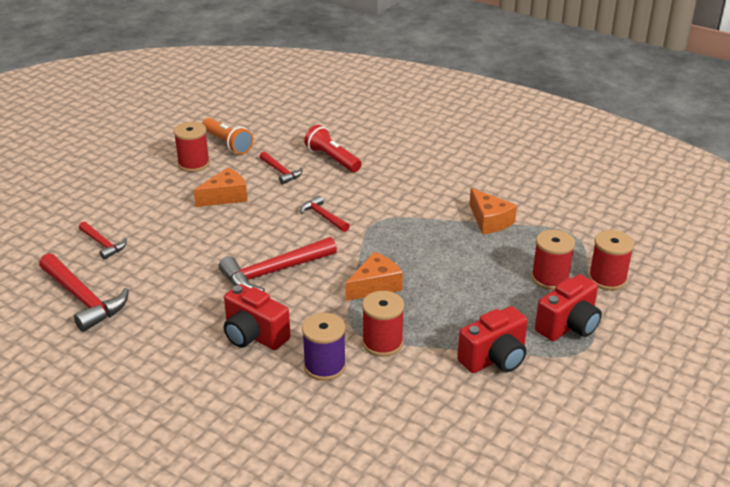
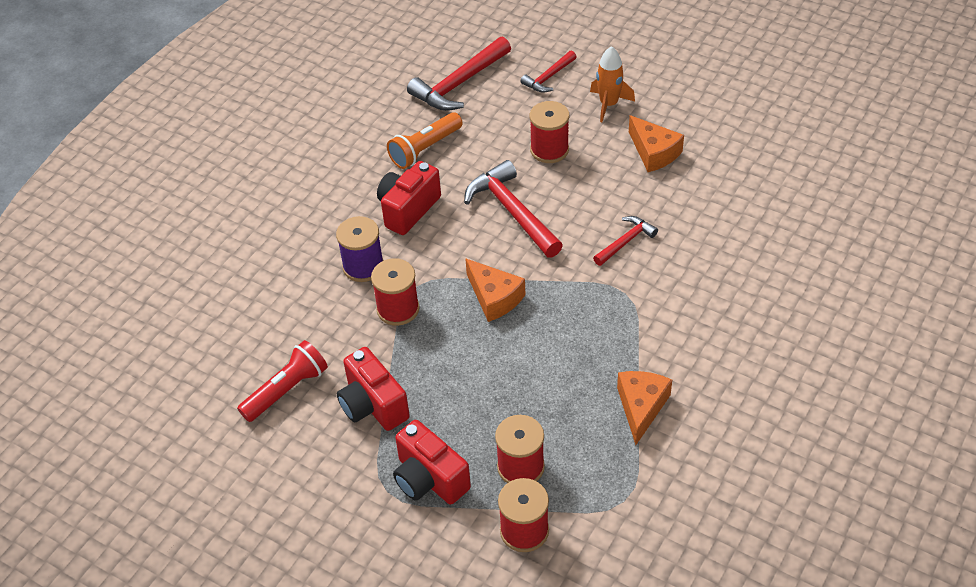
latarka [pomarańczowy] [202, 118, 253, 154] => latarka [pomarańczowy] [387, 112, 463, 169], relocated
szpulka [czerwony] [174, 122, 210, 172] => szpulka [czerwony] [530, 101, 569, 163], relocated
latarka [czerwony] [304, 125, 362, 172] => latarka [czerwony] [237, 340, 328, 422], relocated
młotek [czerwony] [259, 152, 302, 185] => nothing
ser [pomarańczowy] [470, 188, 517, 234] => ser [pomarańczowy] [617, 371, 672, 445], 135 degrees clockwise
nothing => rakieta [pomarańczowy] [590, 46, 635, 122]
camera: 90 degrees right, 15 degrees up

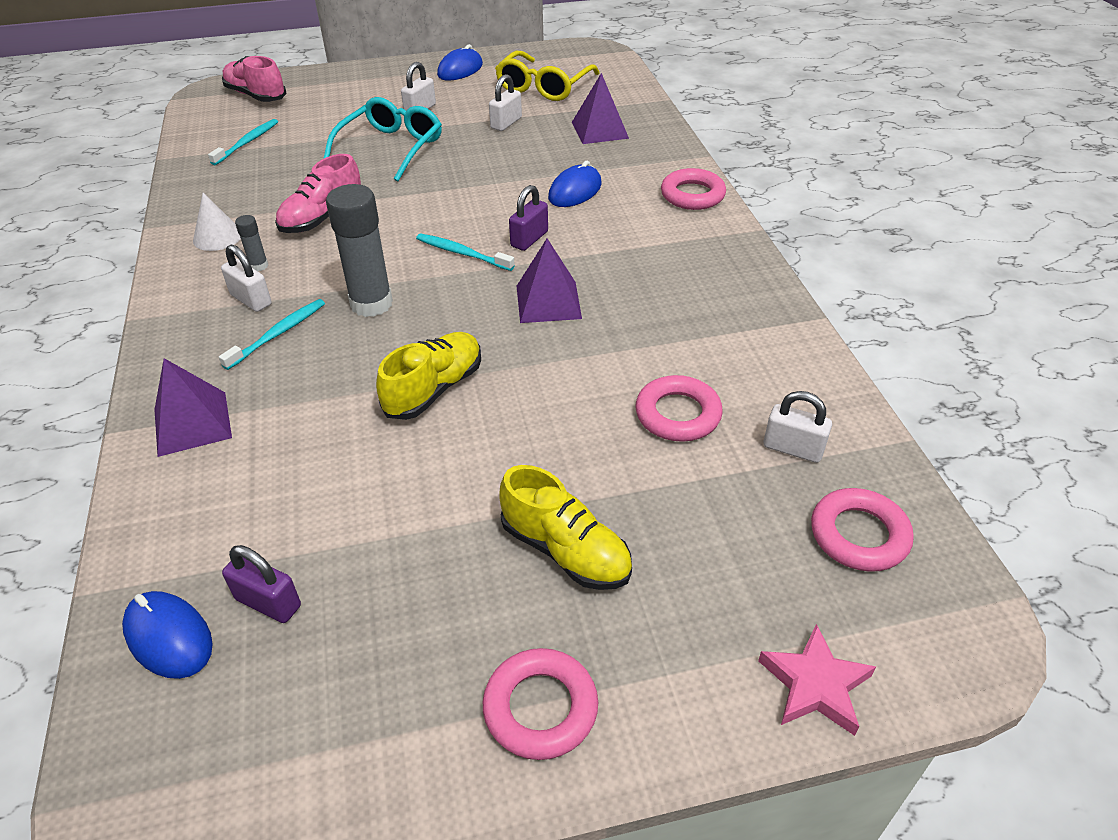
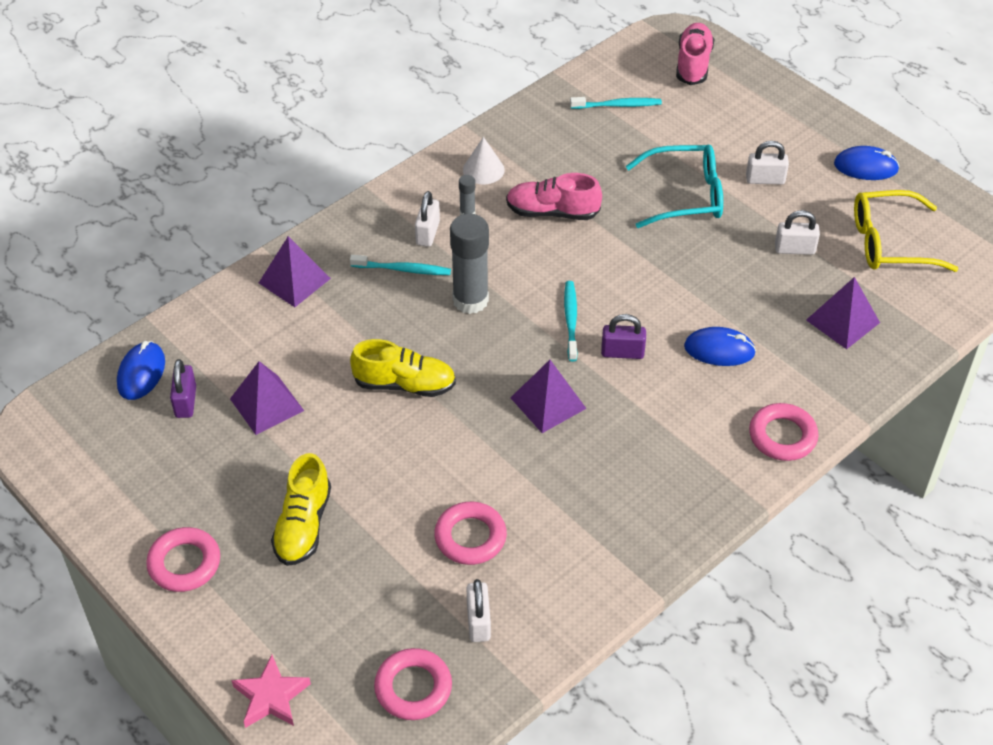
nothing => piramida [fioletowy] [230, 361, 304, 435]
camera: 60 degrees right, 5 degrees up

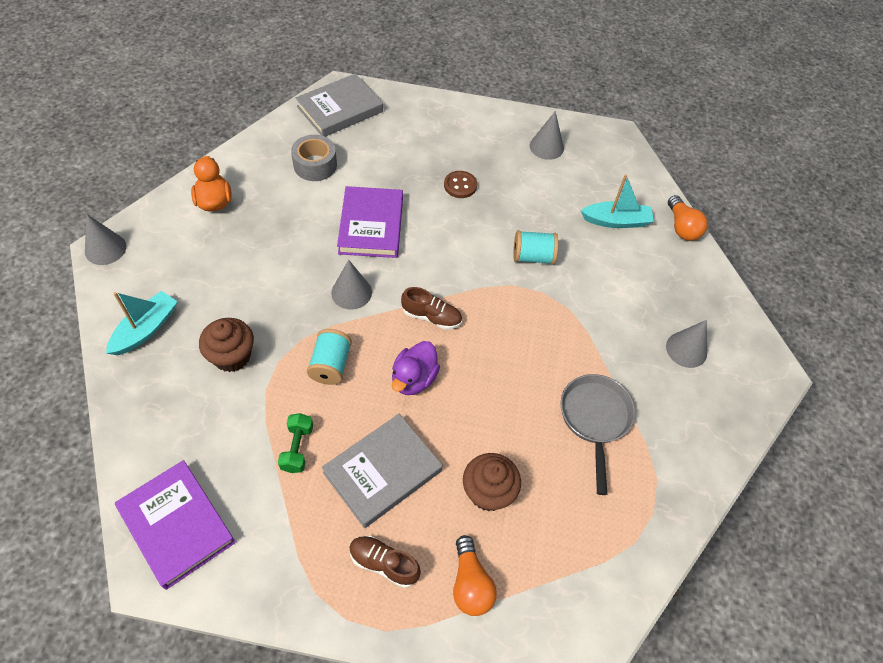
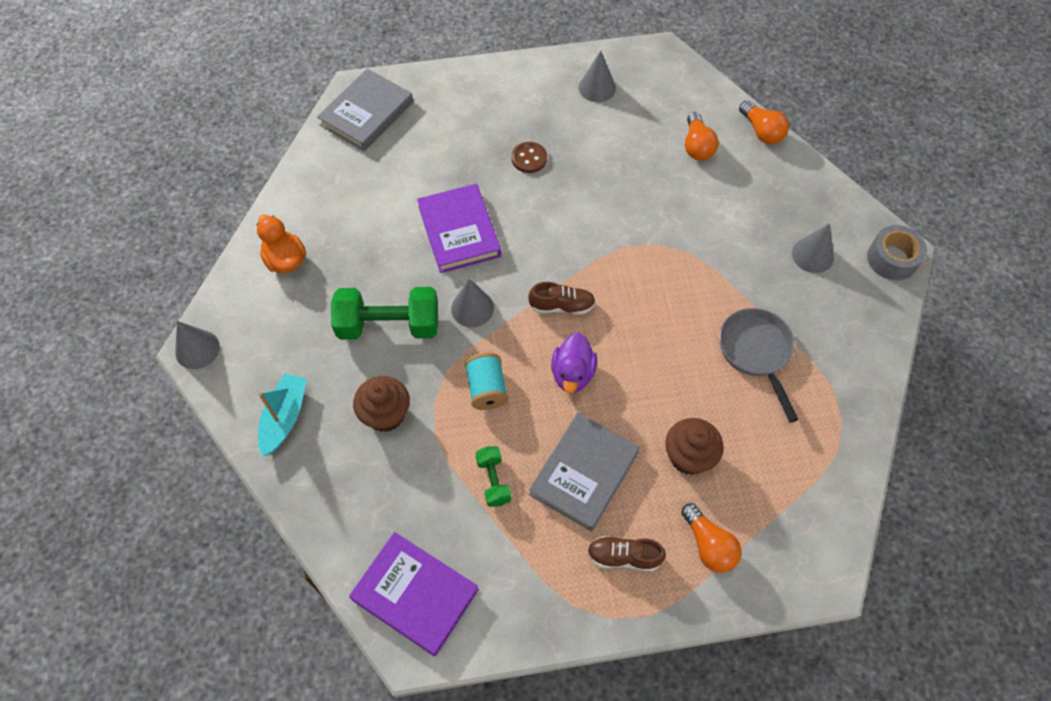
taśma klejąca [szary] [291, 135, 337, 181] => taśma klejąca [szary] [867, 225, 927, 280], relocated
łódka [turkusowy] [581, 174, 654, 228] => żarówka [pomarańczowy] [685, 112, 719, 160]
szpulka [turkusowy] [513, 230, 558, 265] => nothing
nothing => hantel [zielony] [331, 287, 438, 340]
camera: 15 degrees left, 5 degrees up

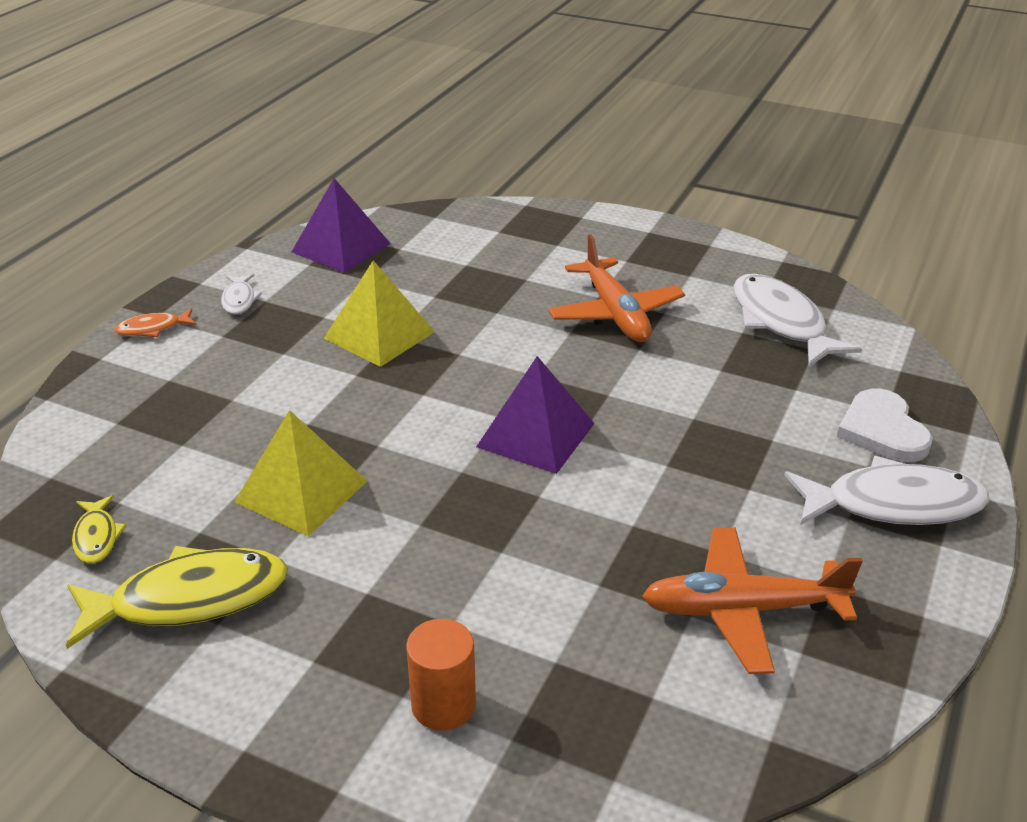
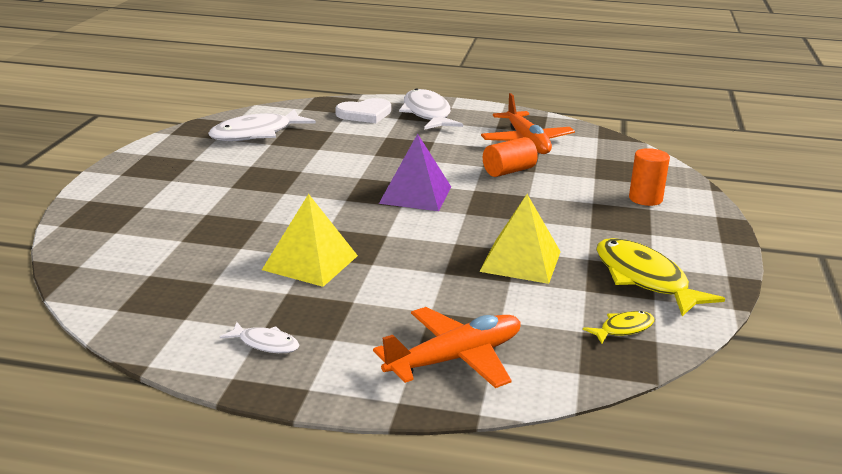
piramida [fioletowy] [292, 178, 391, 273] => nothing
samolot [pomarańczowy] [548, 234, 685, 342] => samolot [pomarańczowy] [373, 307, 521, 388], relocated
ryba [biały] [221, 274, 262, 315] => ryba [biały] [220, 322, 299, 353], 45 degrees clockwise
ryba [pomarańczowy] [114, 308, 196, 337] => nothing
nothing => walec [pomarańczowy] [483, 137, 538, 177]
camera: 105 degrees left, 10 degrees down

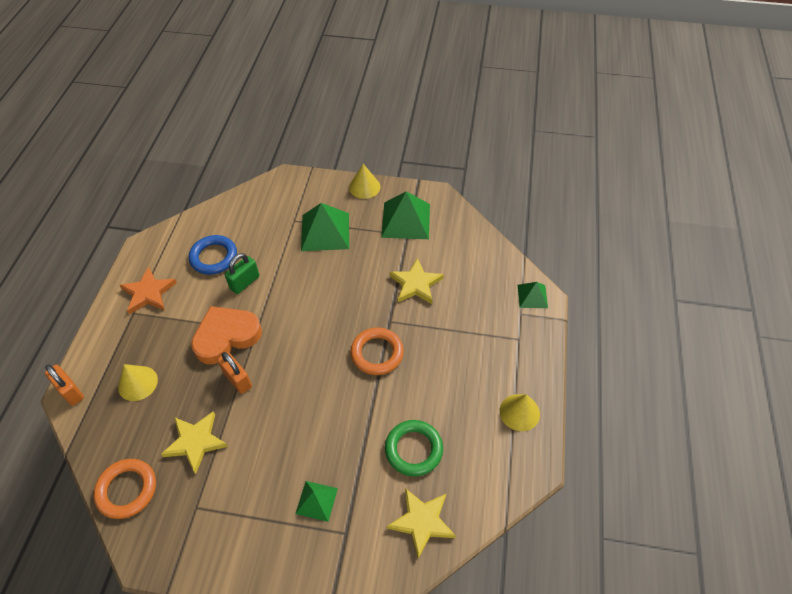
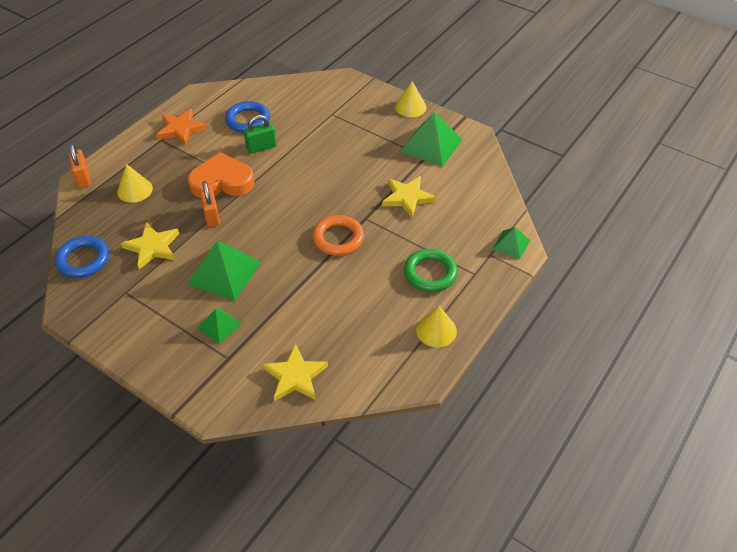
piramida [zielony] [301, 203, 349, 251] => piramida [zielony] [187, 240, 261, 301], relocated
pierścień [zielony] [385, 420, 443, 477] => pierścień [zielony] [404, 249, 458, 292], relocated
pierścień [pomarańczowy] [94, 459, 156, 519] => pierścień [niebieski] [55, 236, 109, 278]
camera: 25 degrees right, 5 degrees down

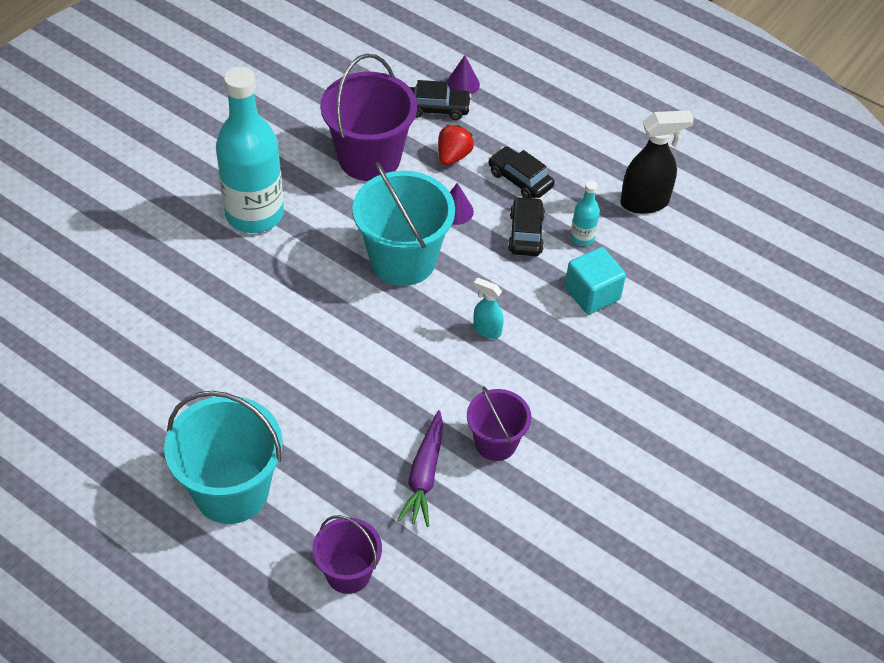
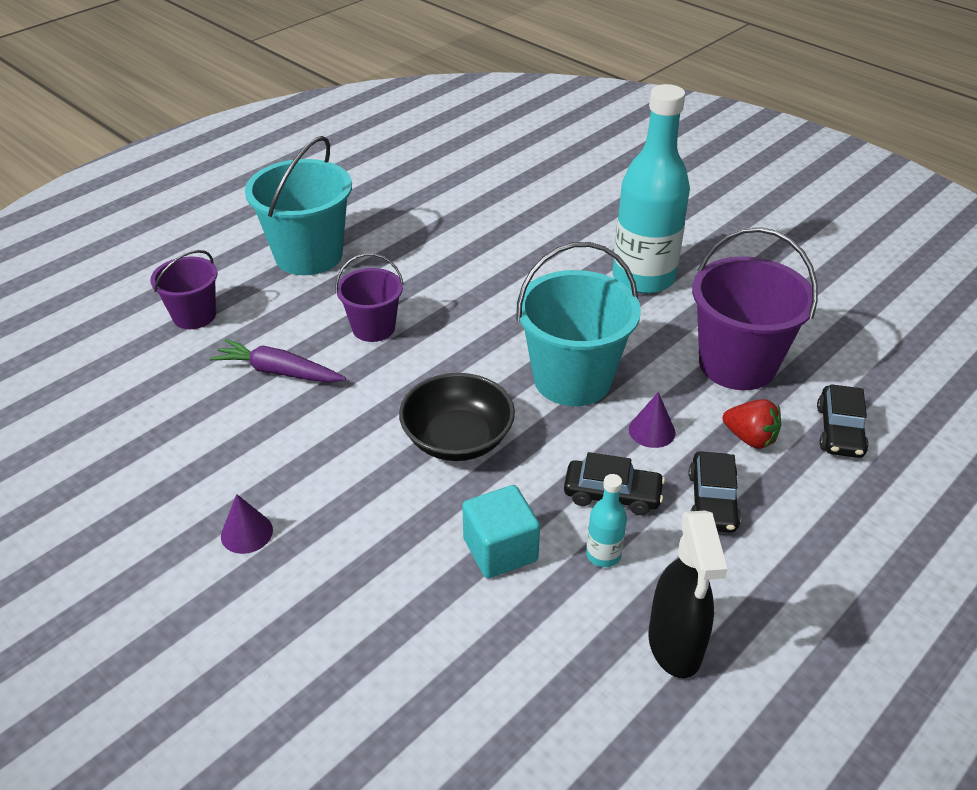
stożek [fioletowy] [447, 55, 480, 95] => stożek [fioletowy] [221, 494, 273, 554], relocated
samochód [czarny] [488, 146, 555, 198] => samochód [czarny] [689, 451, 741, 533], 135 degrees clockwise
spryskiwacz [turkusowy] [473, 278, 504, 339] => miska [czarny] [399, 373, 515, 461]
wiadro [fioletowy] [467, 386, 531, 461] => wiadro [fioletowy] [335, 253, 404, 342], relocated
camera: 100 degrees right, 10 degrees down

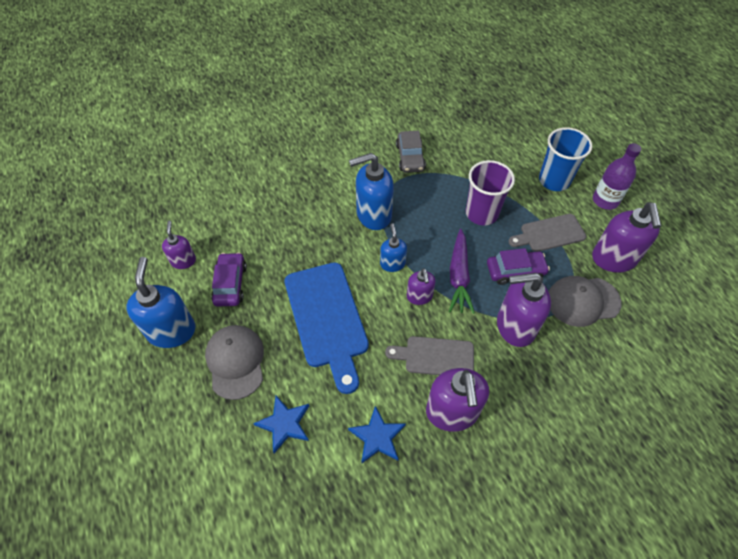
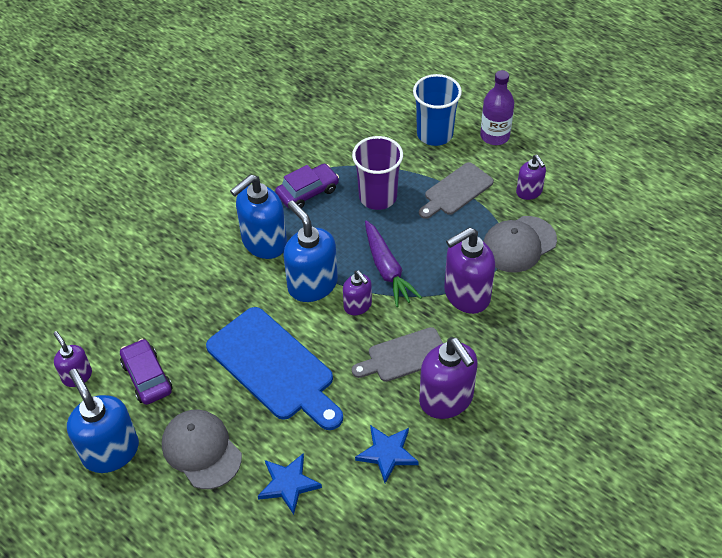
samochód [szary] [396, 131, 426, 173] => nothing
dozownik mydła [fioletowy] [592, 202, 661, 273] => dozownik mydła [fioletowy] [516, 155, 546, 200], x0.56
dozownik mydła [niebieski] [380, 223, 407, 272] => dozownik mydła [niebieski] [283, 201, 338, 302], x1.79
samochód [fioletowy] [487, 248, 550, 285] => samochód [fioletowy] [275, 164, 339, 208], relocated
camera: 25 degrees left, 5 degrees down

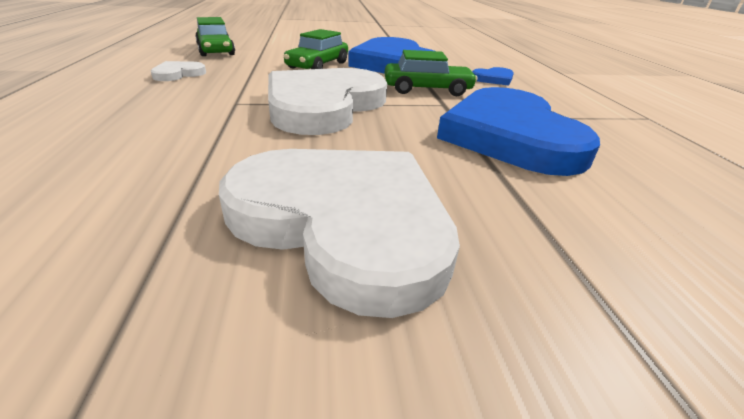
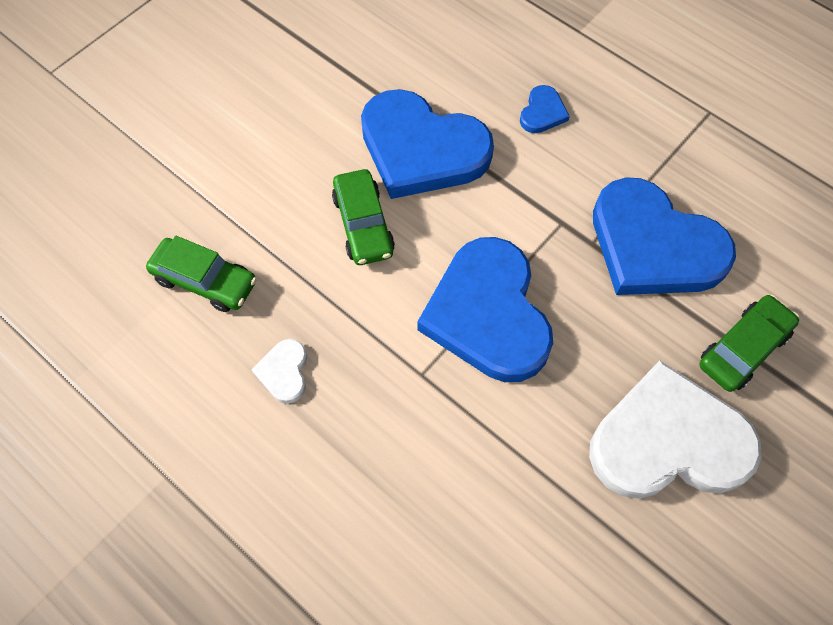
samochód [zielony] [385, 50, 478, 96] => samochód [zielony] [699, 295, 799, 392], relocated
serce [biały] [268, 68, 387, 135] => serce [niebieski] [417, 237, 553, 382]
camera: 40 degrees left, 30 degrees up

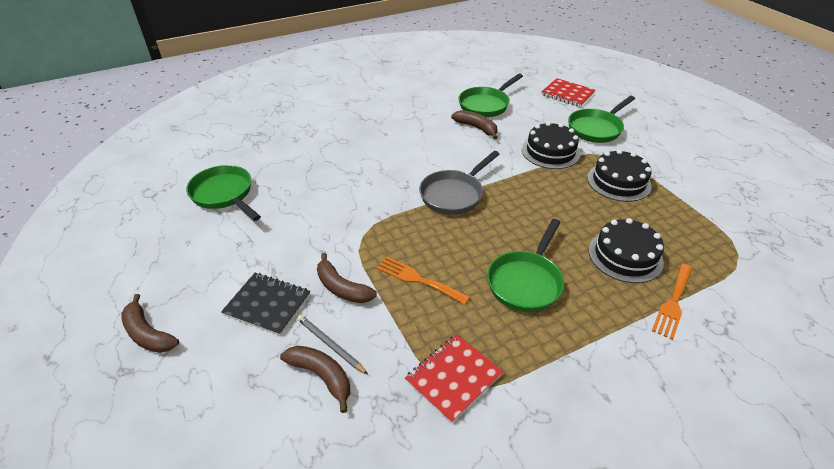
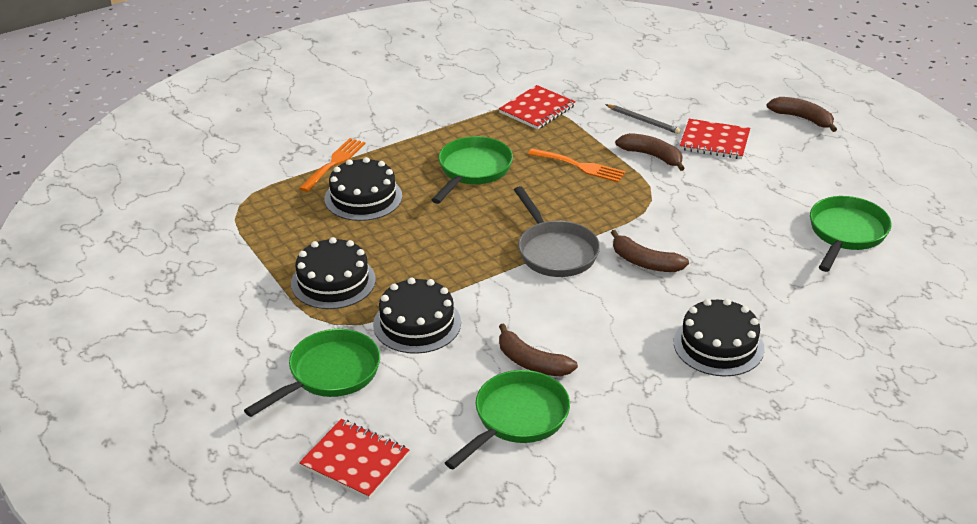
patelnia [szary] [419, 151, 500, 215] => patelnia [szary] [514, 186, 600, 277], 120 degrees clockwise
patelnia [zielony] [186, 165, 261, 221] => patelnia [zielony] [810, 196, 891, 272], 105 degrees counterclockwise
zeszyt [czarny] [221, 273, 310, 336] => zeszyt [czerwony] [680, 119, 750, 159]
banan [brązowy] [280, 346, 350, 413] => banan [brązowy] [611, 230, 689, 272], relocated
nothing => tort [czarny] [674, 299, 764, 376]
camera: 175 degrees right, 5 degrees down

